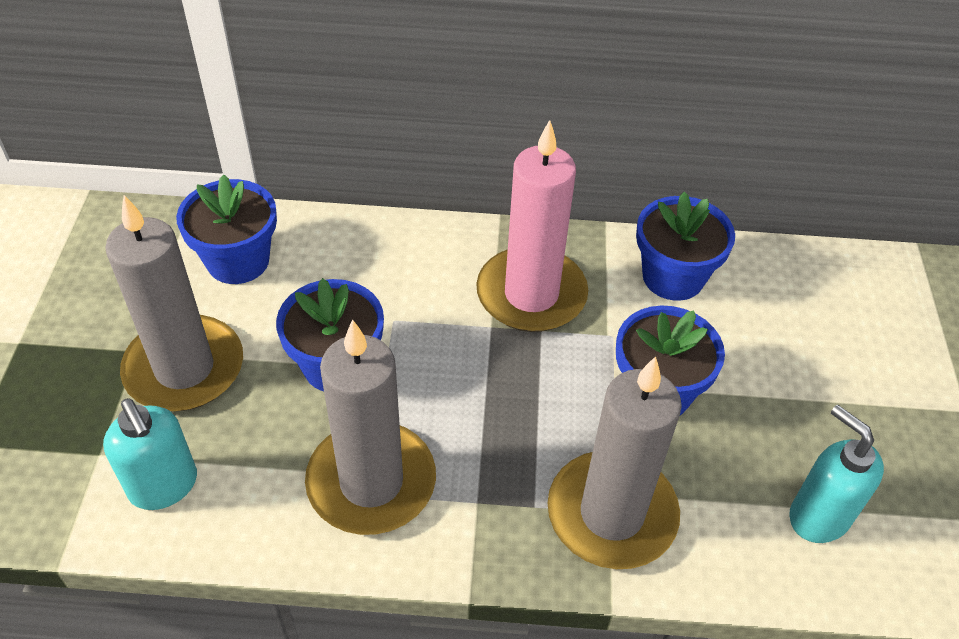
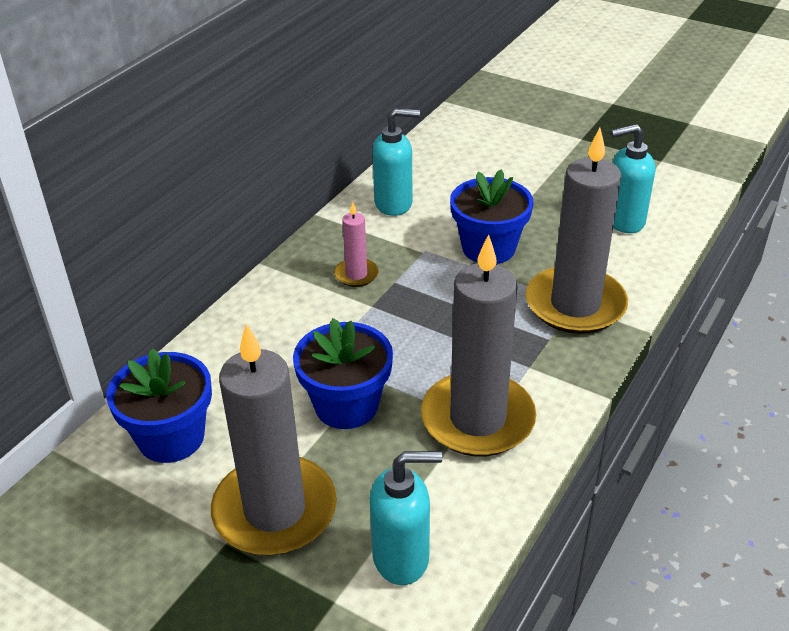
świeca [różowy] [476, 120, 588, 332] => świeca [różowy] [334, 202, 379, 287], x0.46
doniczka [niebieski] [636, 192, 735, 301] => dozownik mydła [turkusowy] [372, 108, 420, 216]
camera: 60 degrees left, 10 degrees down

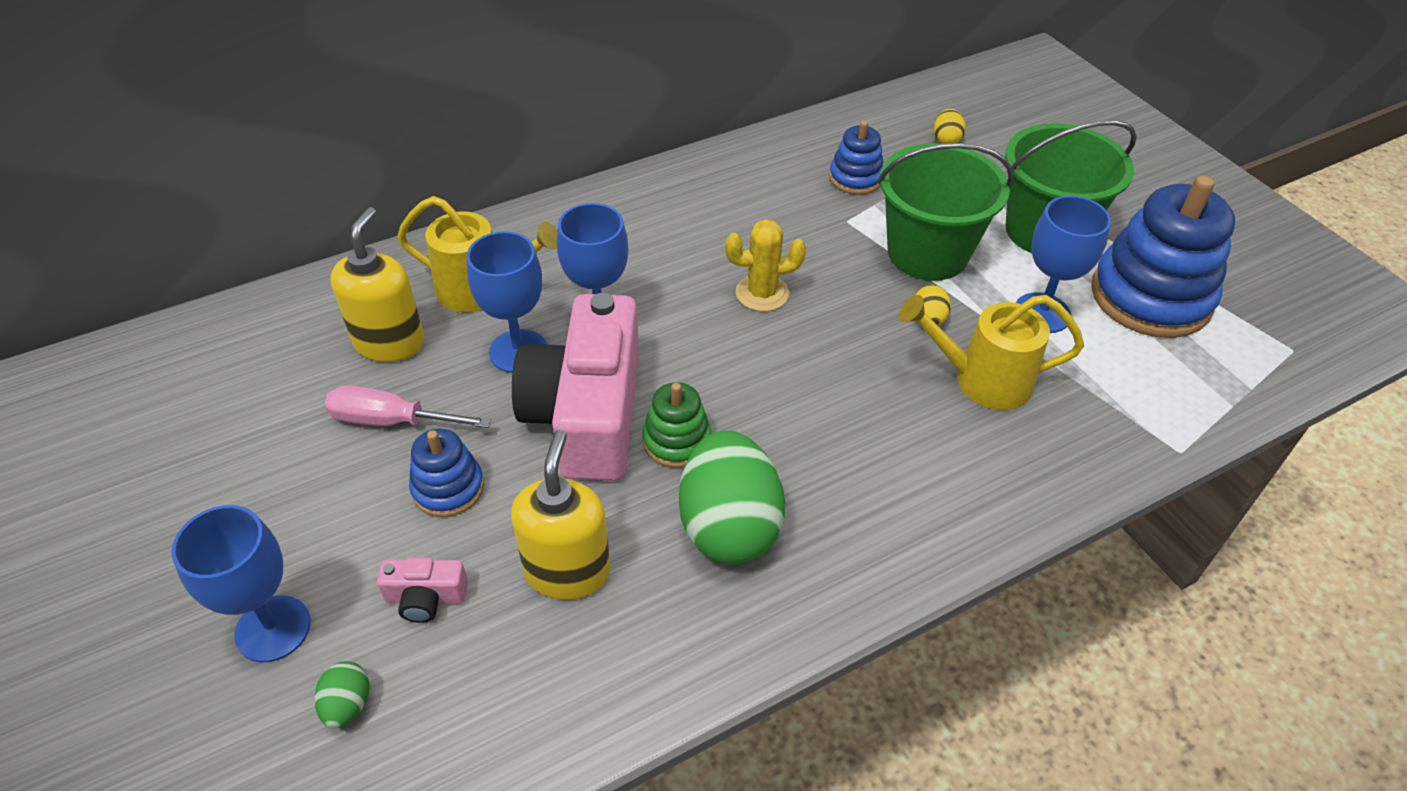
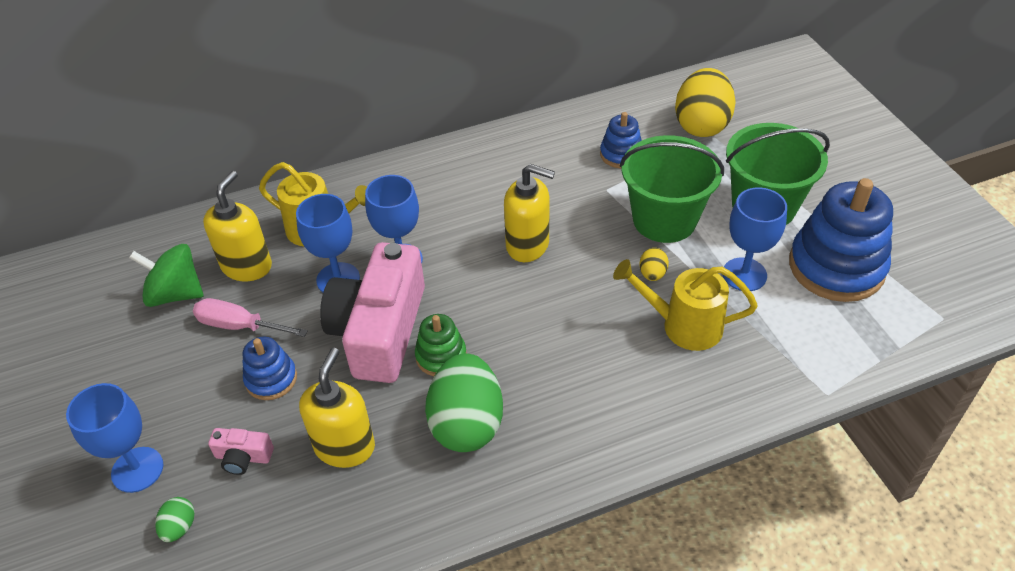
jajko [żółty] [934, 109, 966, 144] => jajko [żółty] [675, 68, 736, 137], x2.32
kaktus [żółty] [725, 219, 806, 311] => dozownik mydła [żółty] [504, 164, 555, 262]
nothing => bączek [zielony] [129, 244, 204, 307]
camera: 10 degrees right, 0 degrees up

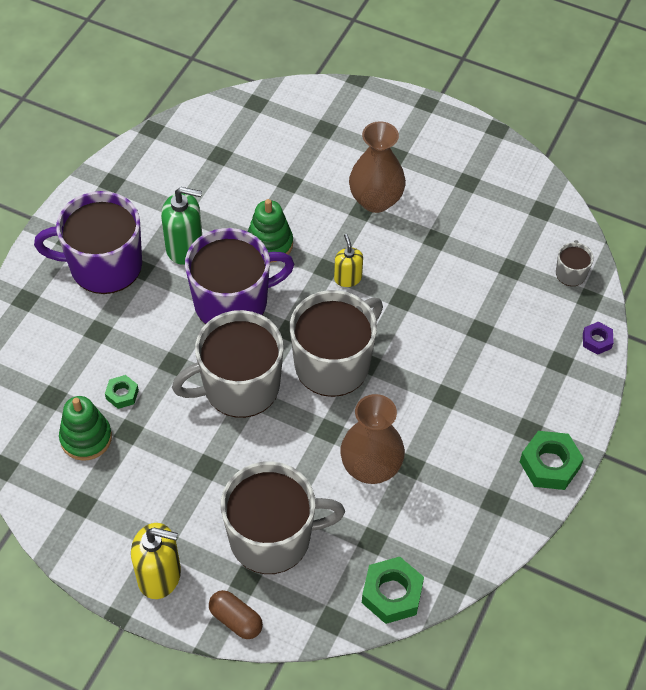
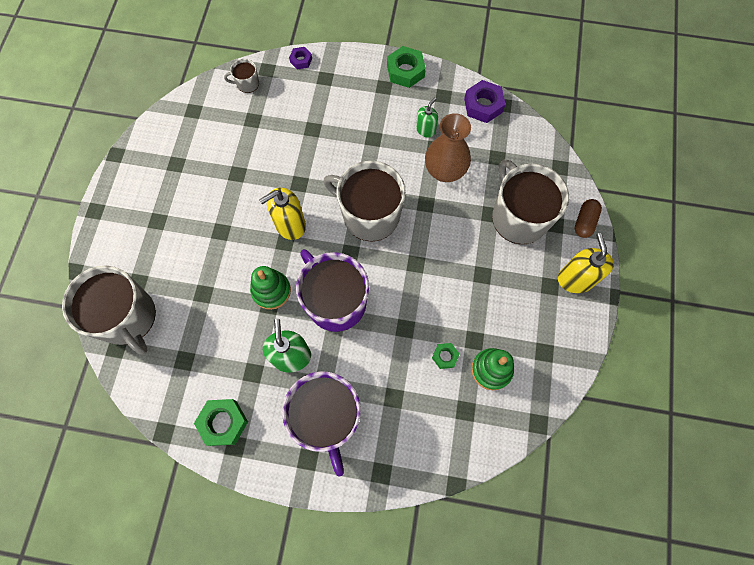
wazon [brązowy] [349, 121, 406, 213] => nothing
dozownik mydła [żółty] [334, 234, 363, 287] => dozownik mydła [żółty] [259, 188, 306, 240], x1.66
kubek [szary] [172, 310, 284, 418] => kubek [szary] [62, 265, 156, 355], relocated
nakrętka [zielony] [362, 557, 424, 624] => nakrętka [zielony] [194, 399, 248, 446], relocated
nothing => nakrętka [fioletowy] [464, 80, 506, 123]
nothing => dozownik mydła [zielony] [416, 97, 438, 137]
camera: 105 degrees left, 15 degrees up

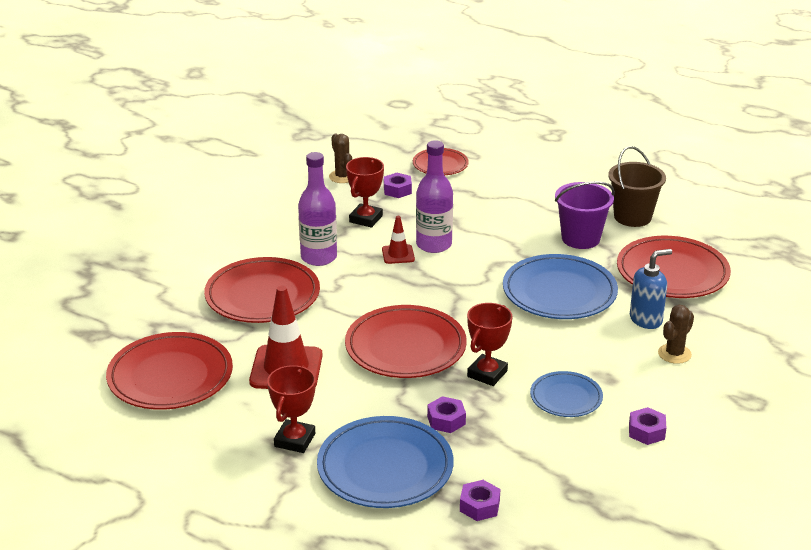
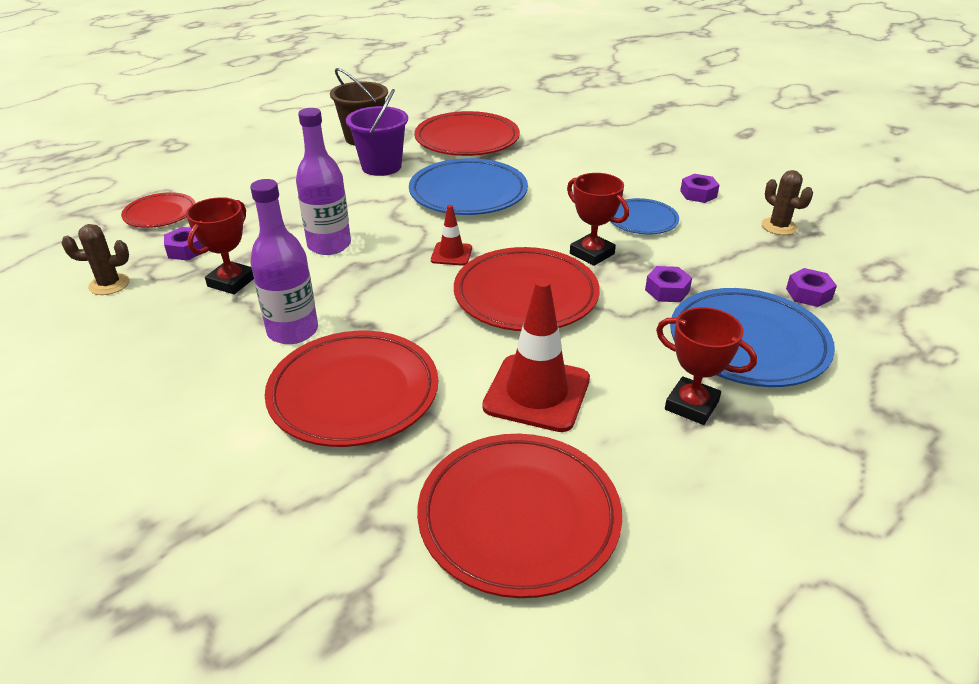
puchar [czerwony] [346, 157, 384, 228] => puchar [czerwony] [186, 197, 254, 294], 75 degrees clockwise
pachołek [czerwony] [382, 216, 415, 264] => pachołek [czerwony] [431, 205, 472, 266], relocated
dozownik mydła [niebieski] [630, 249, 672, 329] => nothing
kaktus [brązowy] [658, 305, 694, 364] => kaktus [brązowy] [762, 170, 813, 235], relocated
camera: 75 degrees left, 5 degrees up

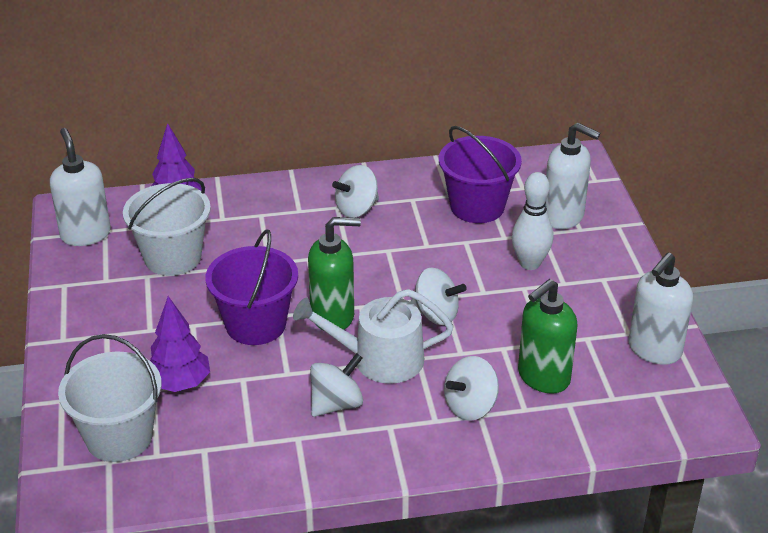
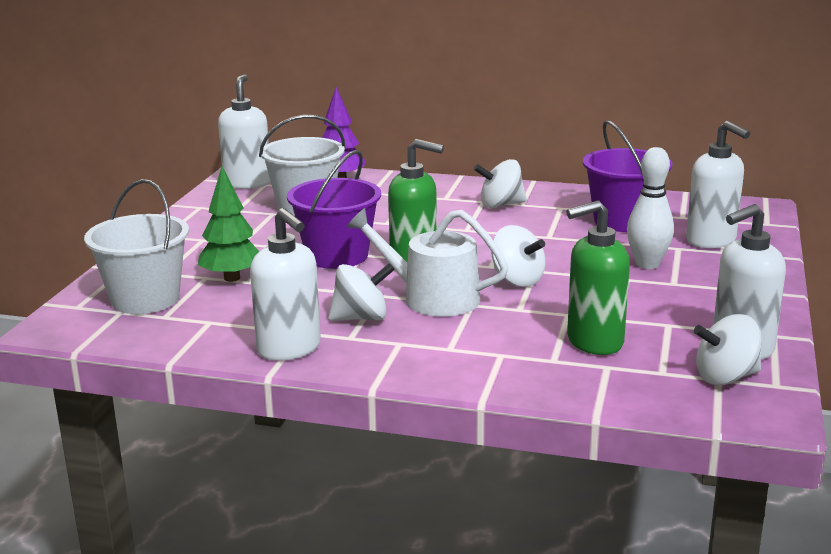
drzewko [fioletowy] [150, 296, 210, 392] => drzewko [zielony] [198, 166, 260, 282]
bączek [biały] [444, 356, 499, 421] => bączek [biały] [694, 314, 762, 385], relocated
nothing => dozownik mydła [biały] [250, 208, 321, 360]
camera: 25 degrees right, 15 degrees down

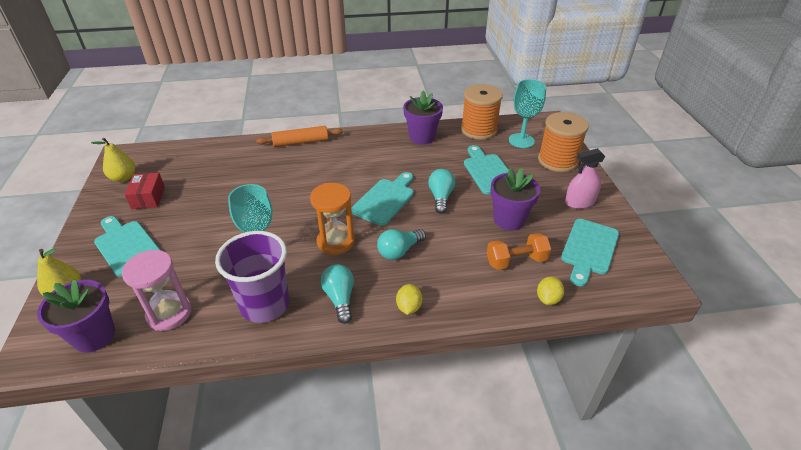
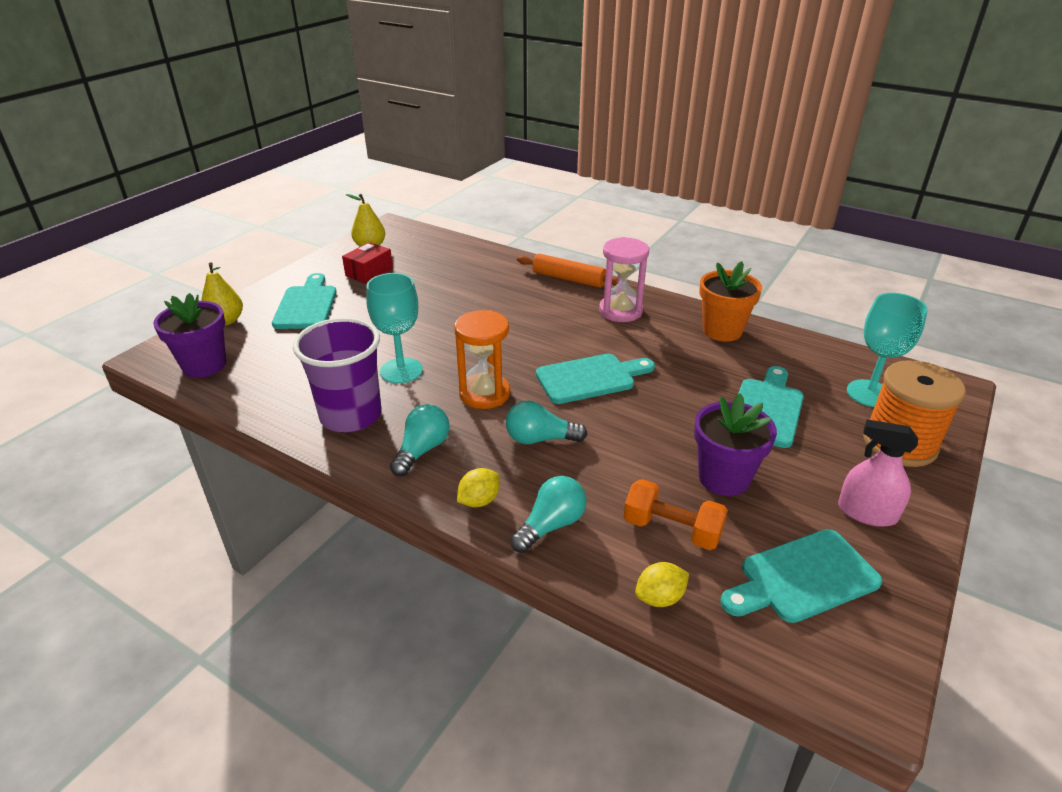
szpulka [pomarańczowy] [461, 84, 503, 140] => nothing
doniczka [fioletowy] [403, 91, 443, 145] => doniczka [pomarańczowy] [699, 261, 762, 342]
żarówka [turkusowy] [428, 169, 455, 214] => żarówka [turkusowy] [510, 476, 586, 553], relocated
klepsydra [różowy] [122, 250, 192, 331] => klepsydra [różowy] [599, 237, 649, 322], relocated
camera: 40 degrees right, 5 degrees down

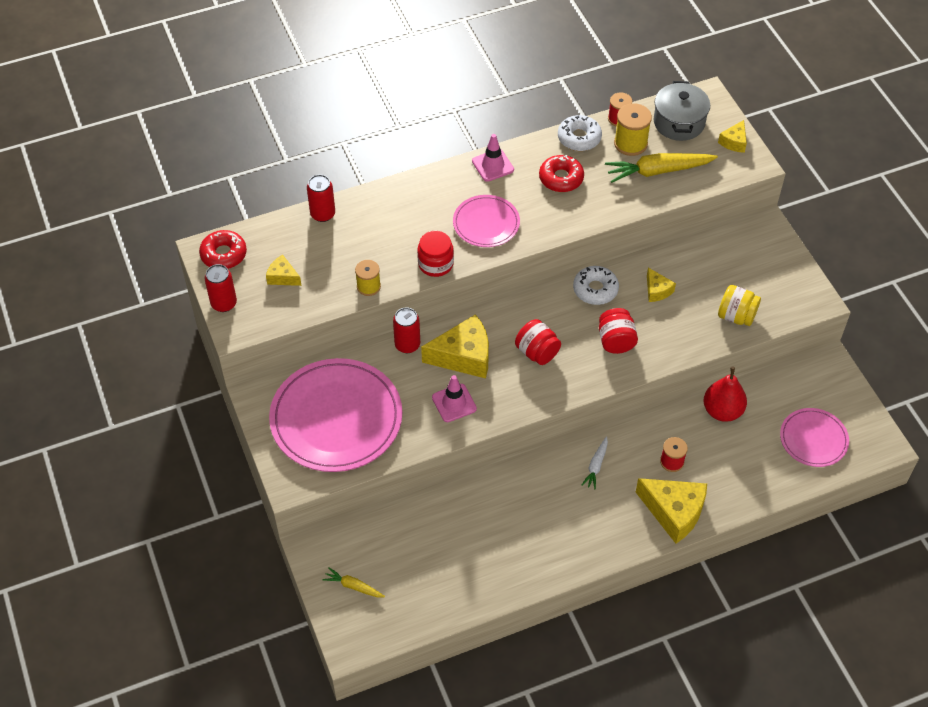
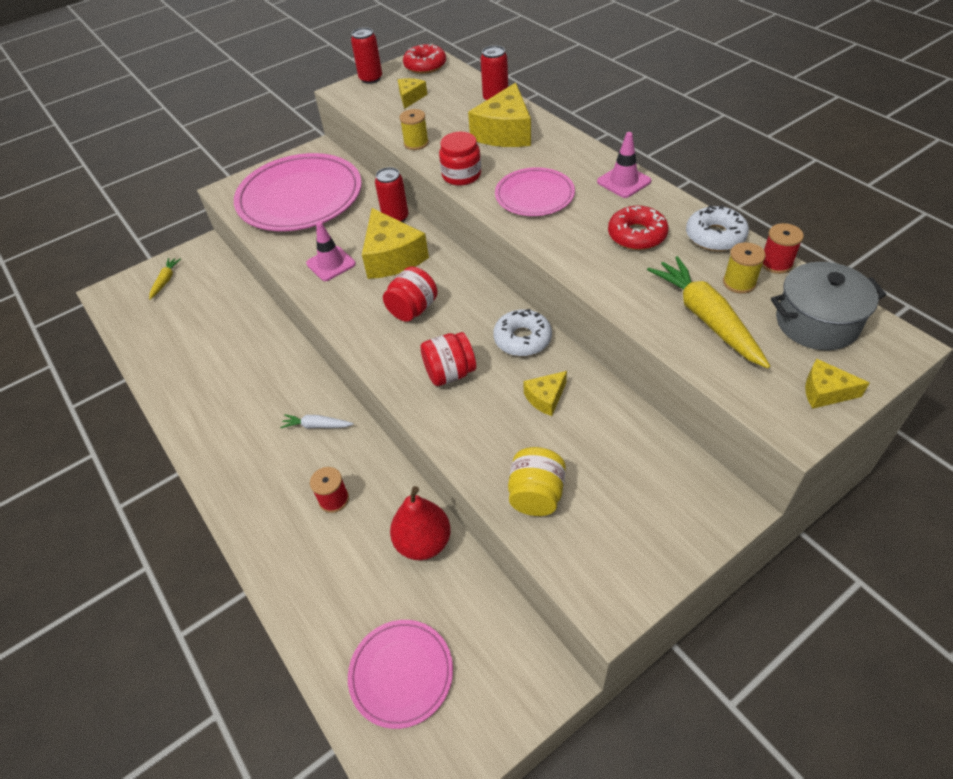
szpulka [żółty] [614, 103, 652, 156] => szpulka [żółty] [723, 242, 766, 294], x0.67
ser [żółty] [636, 478, 707, 544] => ser [żółty] [468, 83, 531, 147], relocated
camera: 80 degrees right, 5 degrees down

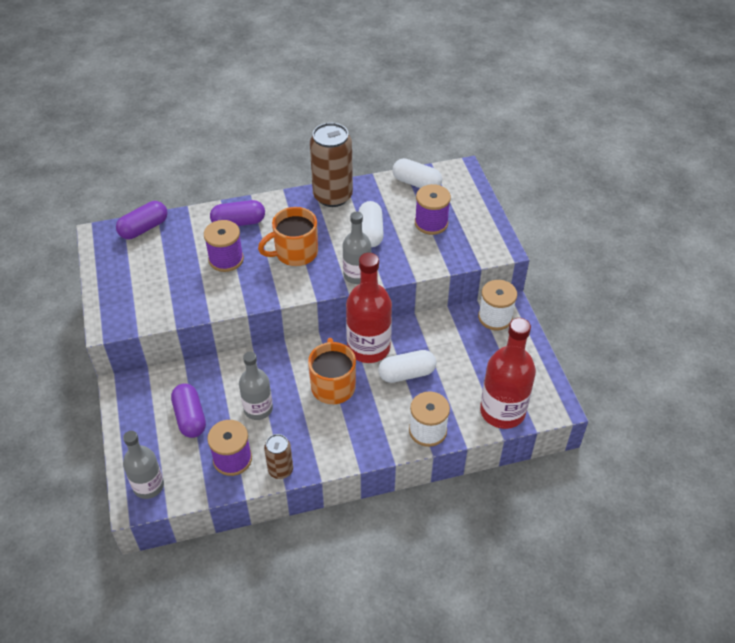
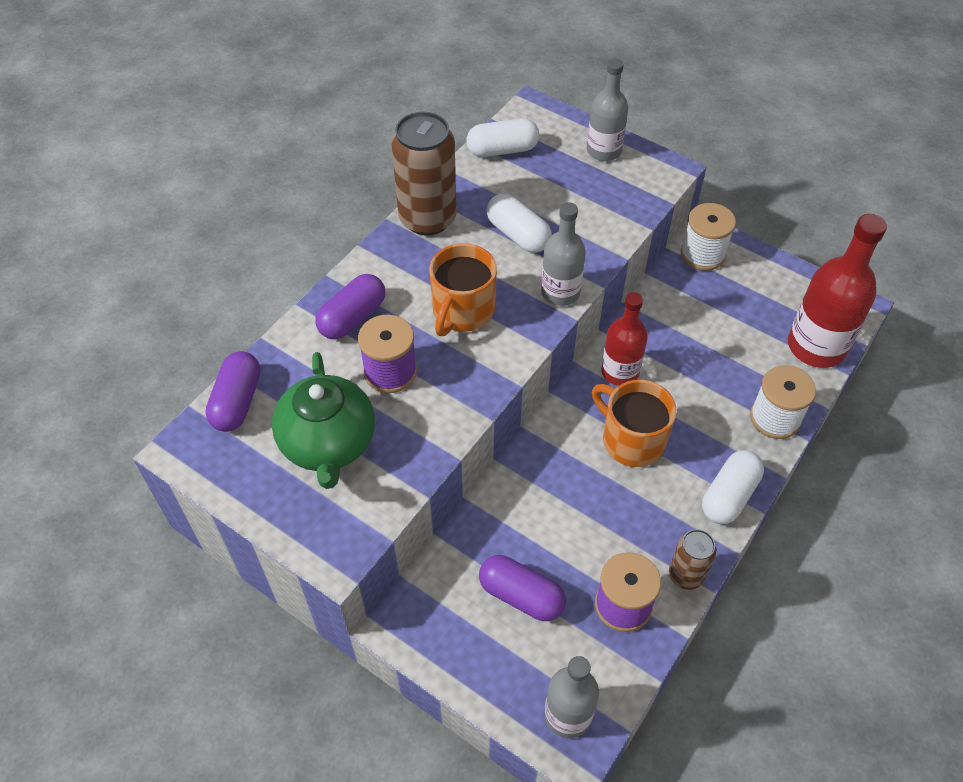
szpulka [fioletowy] [415, 184, 451, 235] => nothing
butelka [czerwony] [346, 253, 392, 363] => butelka [czerwony] [601, 292, 648, 386], x0.64
kapsułka [biały] [378, 350, 436, 383] => kapsułka [biały] [702, 450, 764, 524], relocated
butelka [szary] [239, 352, 273, 420] => butelka [szary] [587, 59, 628, 161], relocated
nothing => imbryk [zielony] [272, 352, 375, 489]
camera: 40 degrees left, 5 degrees up

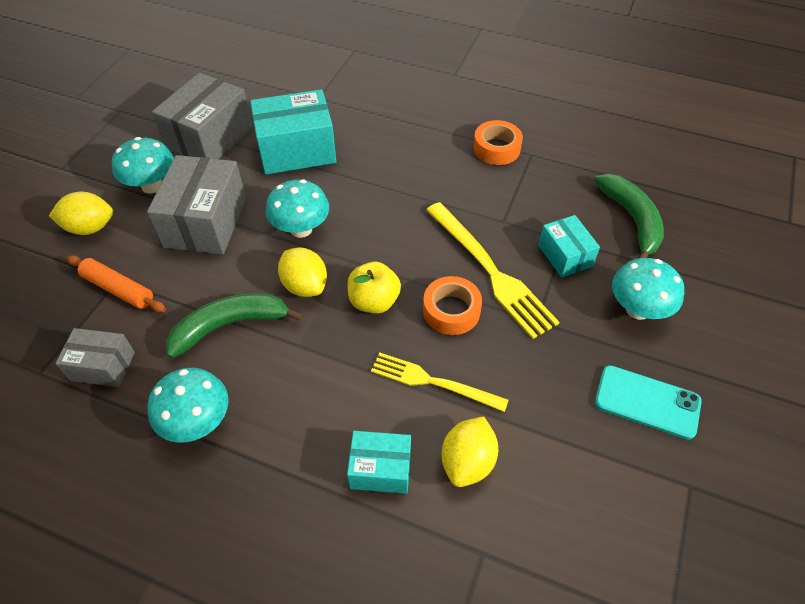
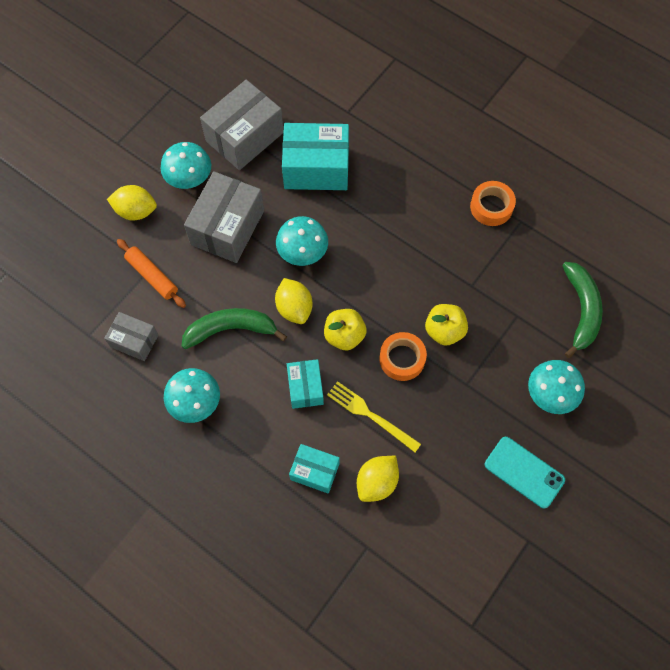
widelec [żółty] [426, 202, 560, 339] => jabłko [żółty] [425, 304, 468, 346]
pudełko [turkusowy] [538, 215, 600, 278] => pudełko [turkusowy] [287, 359, 324, 409], relocated
camera: 15 degrees right, 15 degrees up

